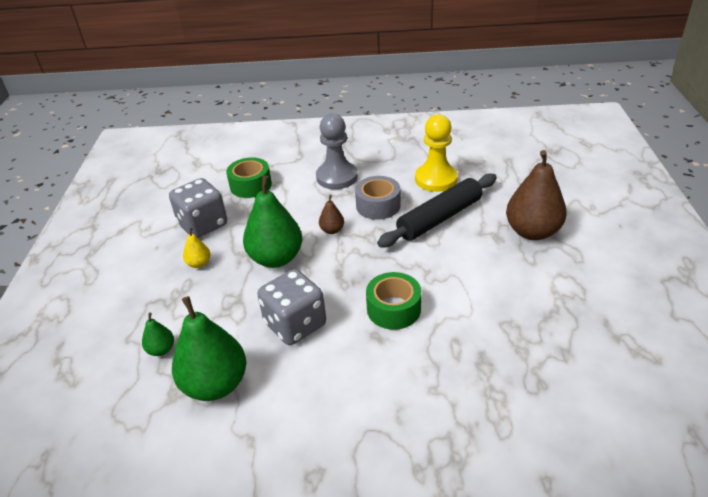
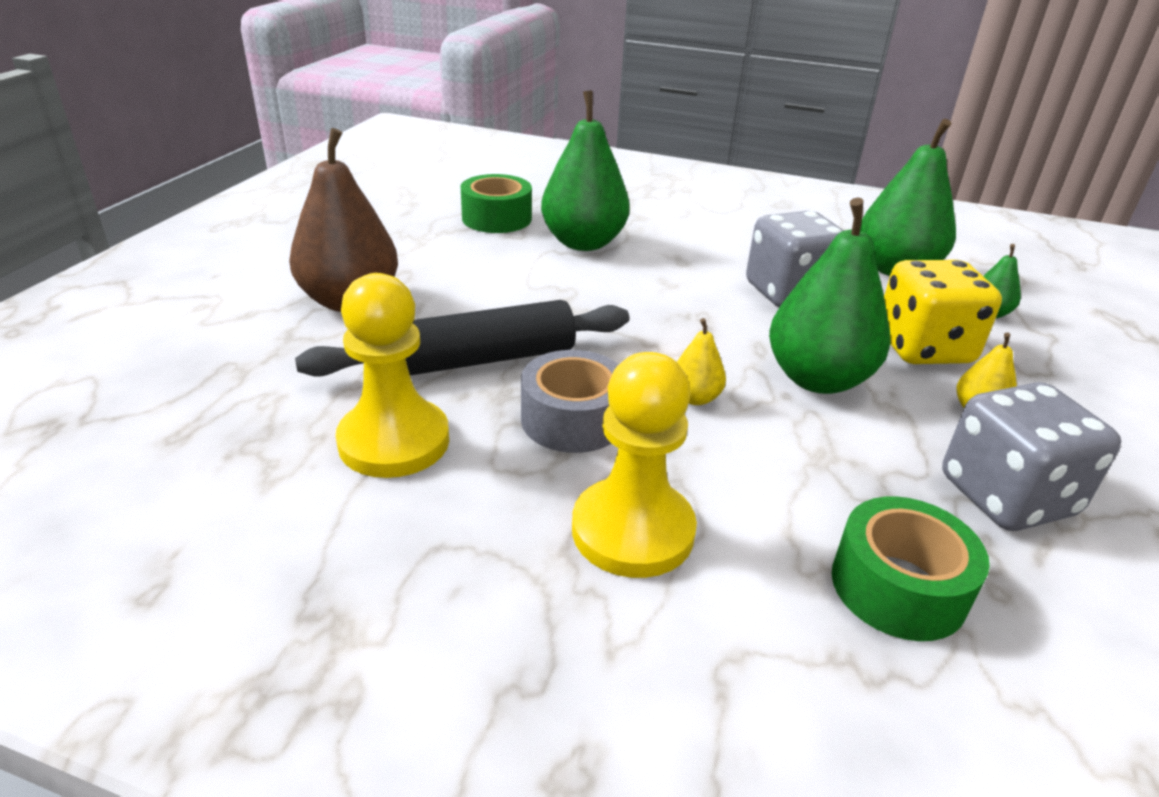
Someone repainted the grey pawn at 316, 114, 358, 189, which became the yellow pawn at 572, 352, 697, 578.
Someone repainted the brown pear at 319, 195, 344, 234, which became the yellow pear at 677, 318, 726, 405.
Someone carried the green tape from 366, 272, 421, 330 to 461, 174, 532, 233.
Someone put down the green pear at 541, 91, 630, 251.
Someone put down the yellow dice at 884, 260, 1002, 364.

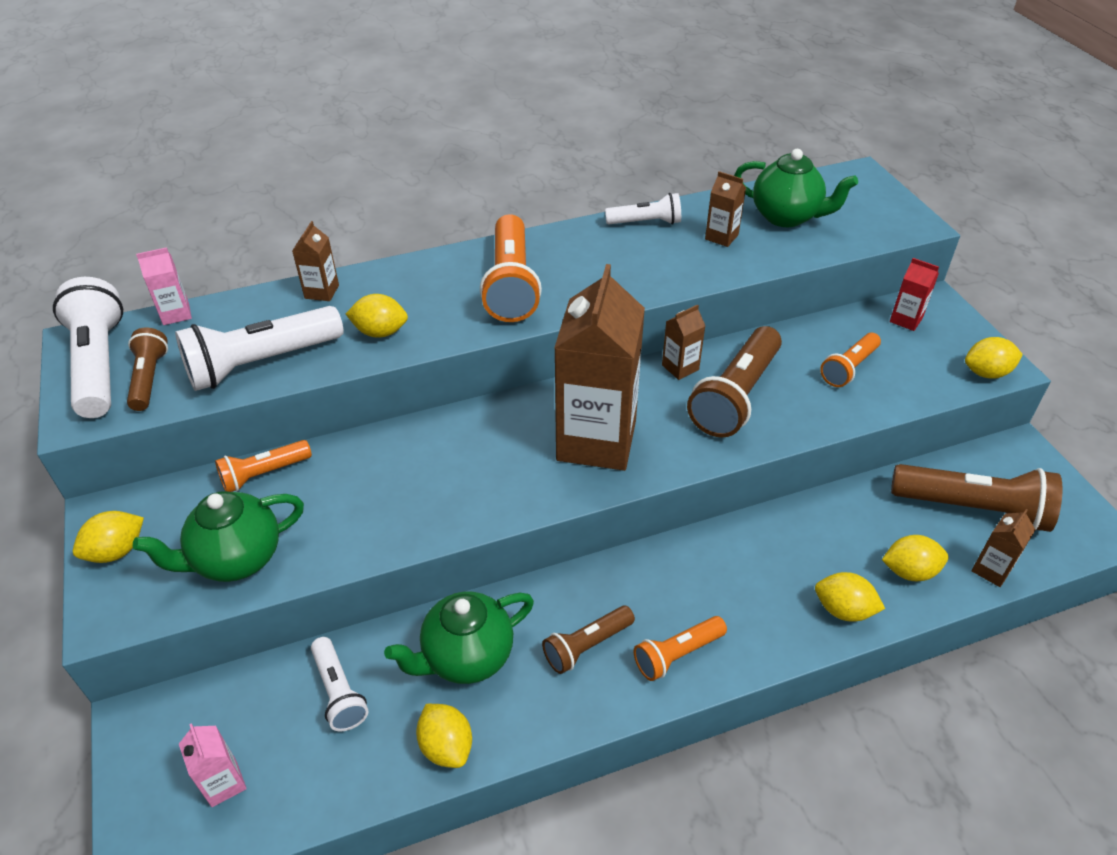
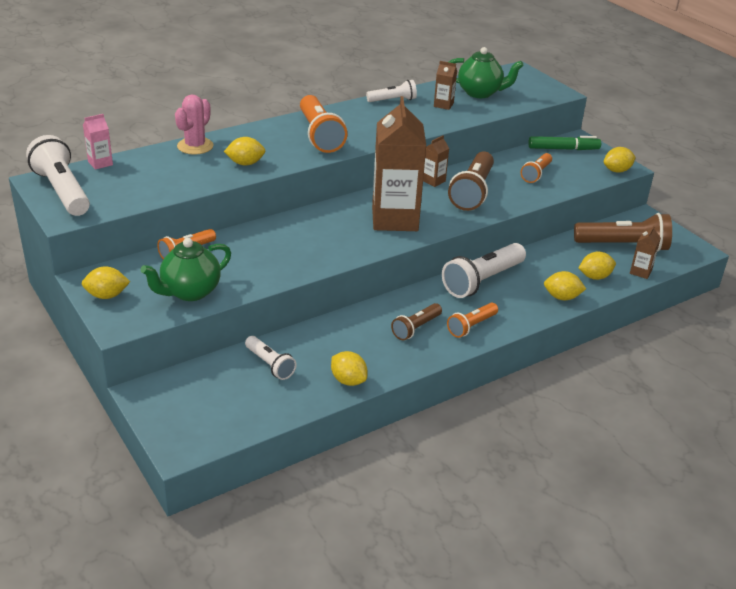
Someone rotated the yellow lemon at 73, 511, 144, 563 by 45 degrees clockwise.
Someone took away the brown flashlight at 127, 328, 168, 411.
Someone carried the white flashlight from 175, 306, 344, 391 to 442, 243, 526, 298.
Someone took away the pink carton at 179, 723, 247, 807.
Someone swapped the brown carton at 292, 221, 339, 301 for the pink cactus at 175, 95, 214, 155.
Someone took away the green teapot at 384, 592, 534, 684.
Someone swapped the red carton at 890, 258, 939, 331 for the green marker at 528, 136, 601, 150.

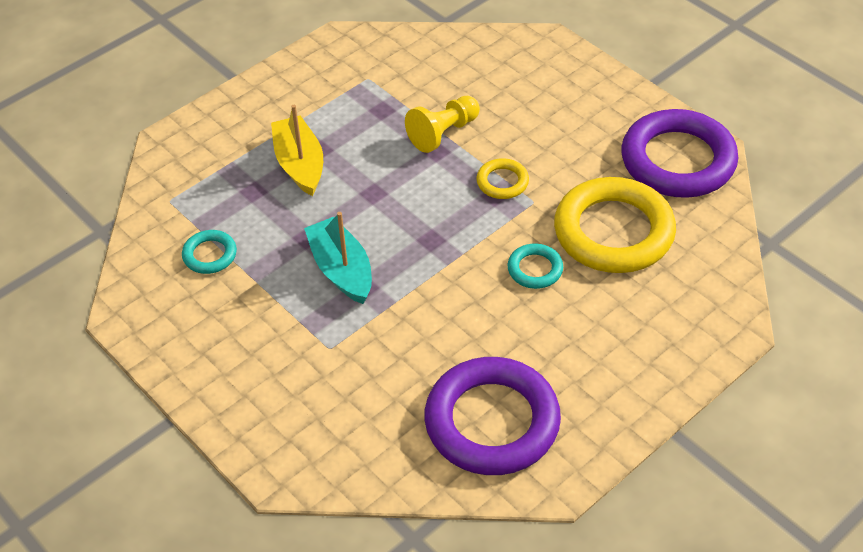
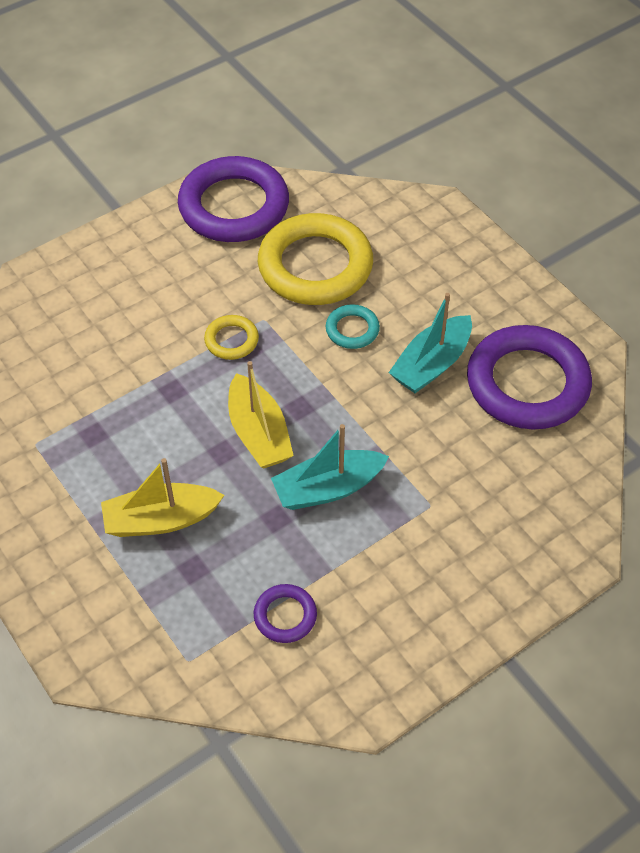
Someone repainted the turquoise ring at 182, 230, 237, 274, which became the purple ring at 254, 584, 317, 643.
Someone took away the yellow pawn at 405, 96, 480, 153.
Someone put down the yellow boat at 228, 361, 294, 468.
Someone put down the turquoise boat at 388, 293, 472, 393.

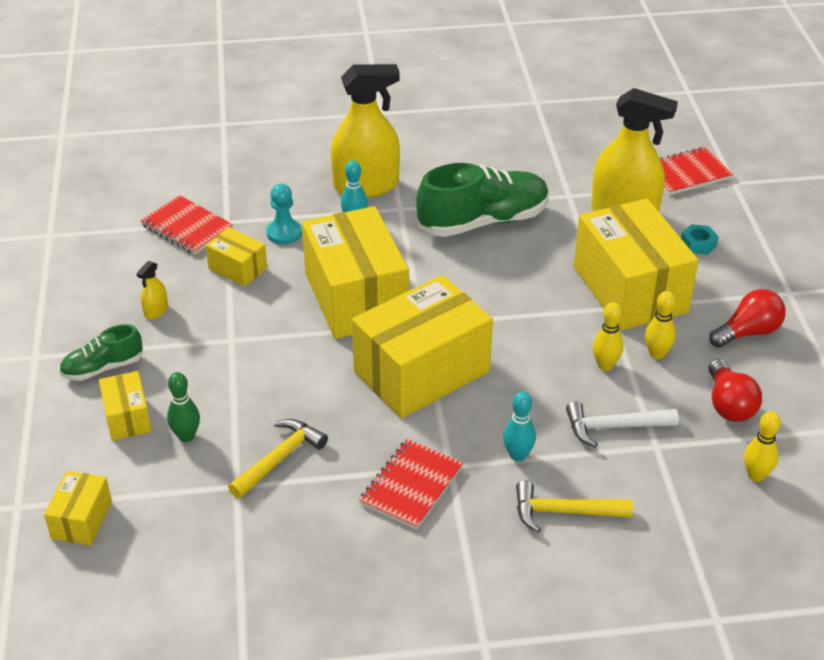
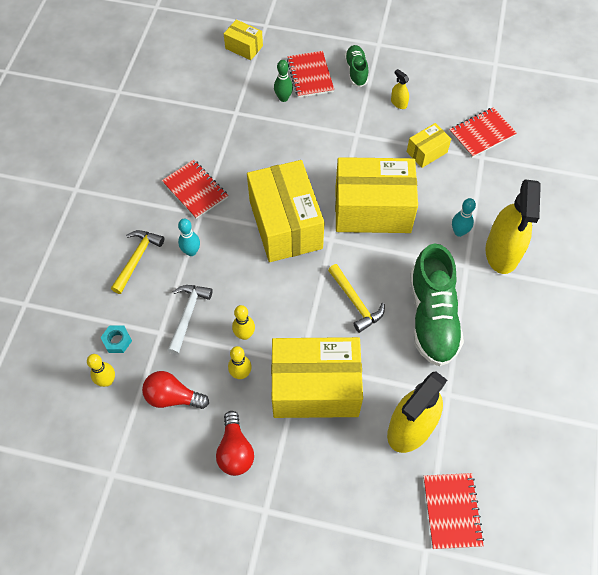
Someone swapped the yellow box at 99, 371, 152, 441 for the red notebook at 287, 51, 334, 98.
Someone carried the yellow hammer from 228, 419, 328, 498 to 328, 264, 385, 333.
Someone took away the turquoise pawn at 266, 184, 302, 245.
Someone carried the turquoise nut from 681, 224, 719, 255 to 100, 325, 132, 353.

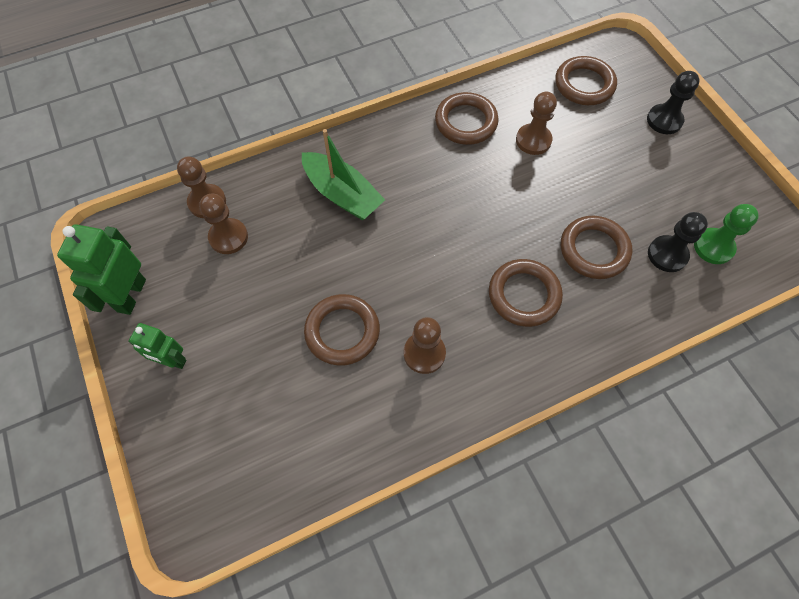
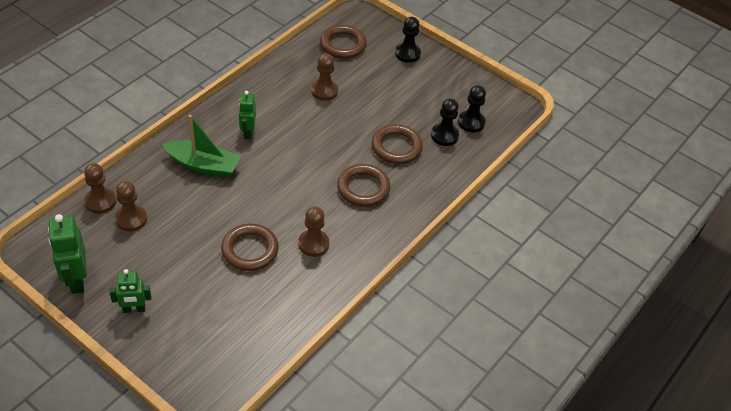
Someone took away the brown ring at 435, 92, 499, 145.
Someone repainted the green pawn at 694, 204, 759, 264, which became the black pawn at 458, 85, 486, 132.
Someone put down the green robot at 239, 91, 256, 139.

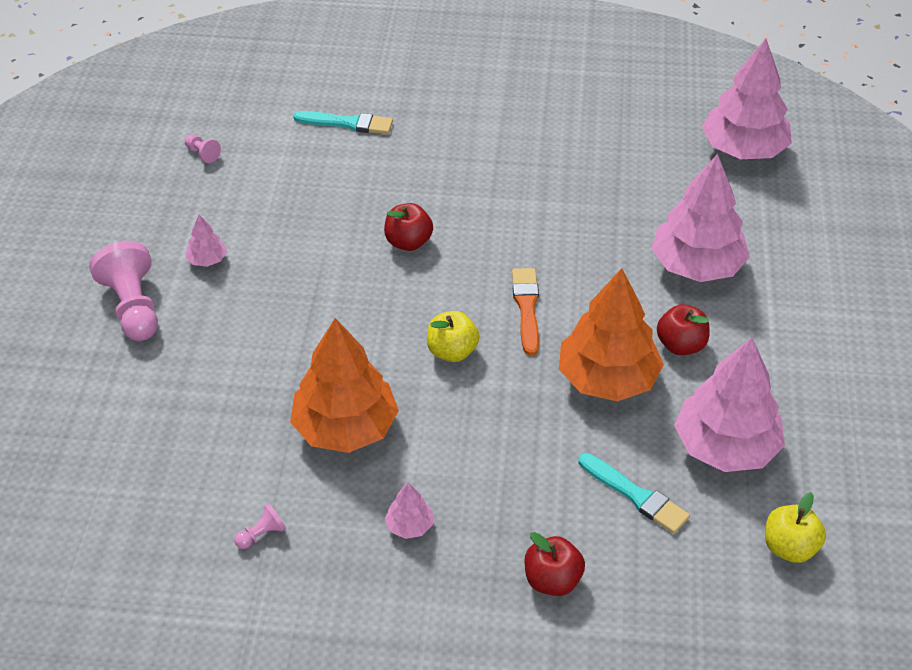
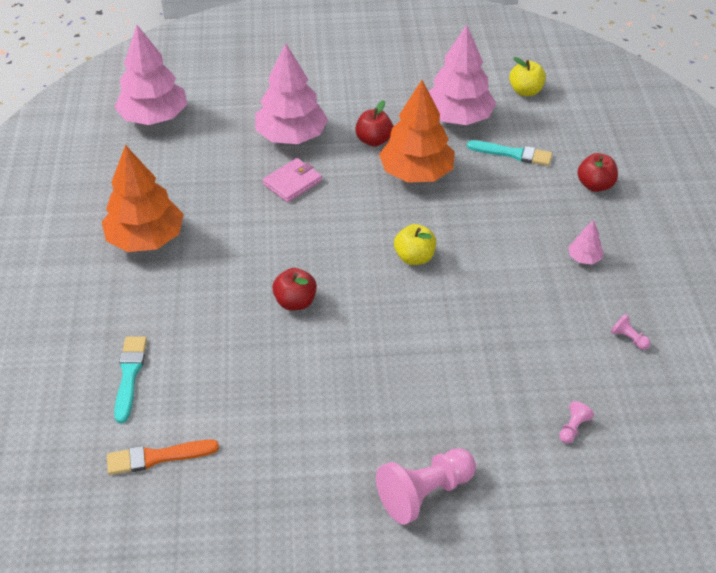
Someone carried the pink pawn from 185, 135, 221, 163 to 559, 401, 594, 444.
Someone took away the pink tree at 185, 215, 227, 267.
Someone carried the orange tree from 290, 318, 399, 453 to 102, 145, 184, 252.
Someone carried the orange brush from 512, 268, 539, 356 to 107, 440, 219, 475.
Someone rotated the turquoise brush at 578, 453, 690, 534 by 75 degrees clockwise.
Someone put down the pink wallet at 263, 158, 322, 202.

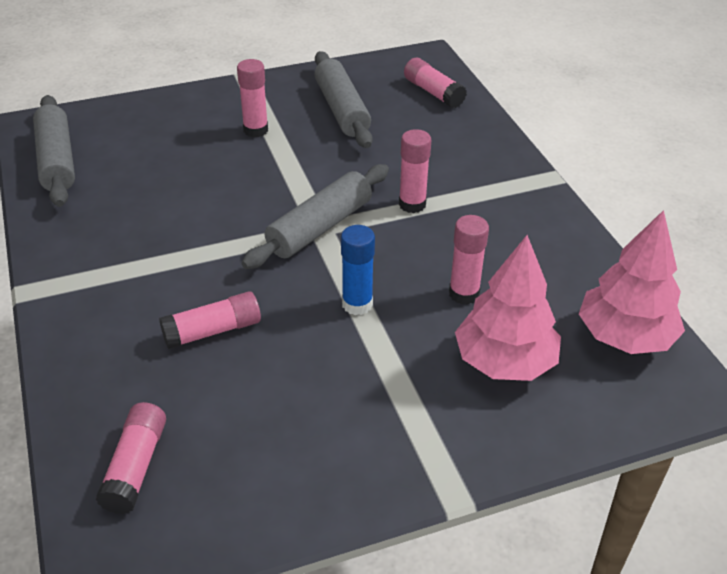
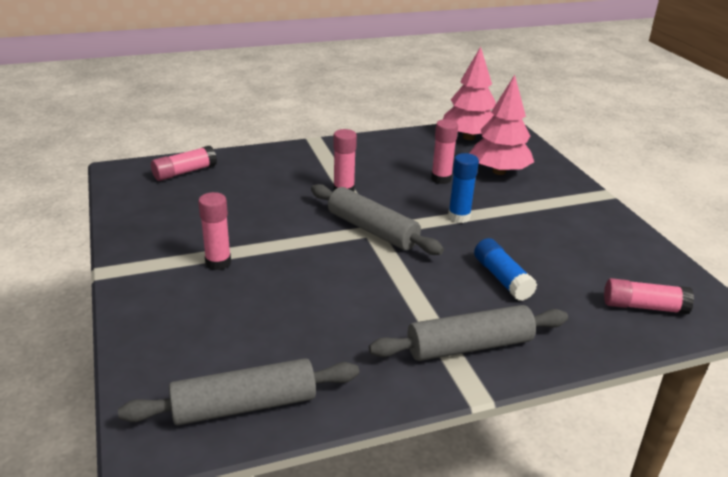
Someone repainted the pink glue stick at 159, 291, 261, 349, which became the blue glue stick at 474, 238, 537, 301.
Someone carried the grey rolling pin from 314, 51, 373, 148 to 369, 305, 568, 361.

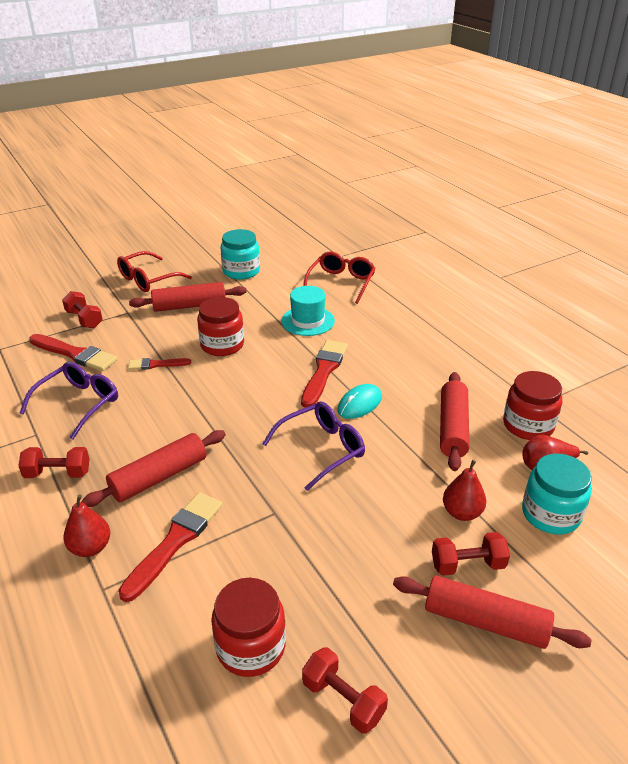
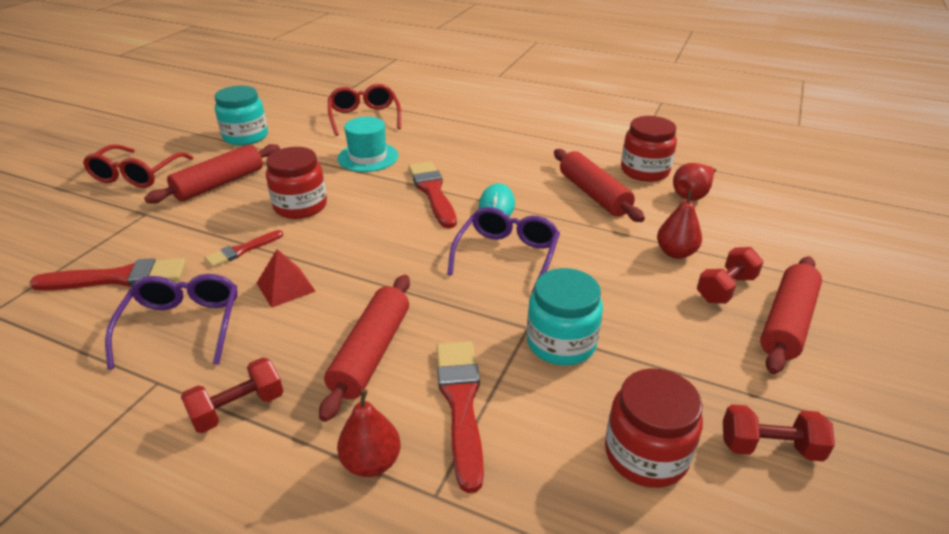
Someone took away the red dumbbell at 62, 291, 103, 328.
Someone rotated the red rolling pin at 393, 575, 592, 649 by 45 degrees counterclockwise.
Someone carried the turquoise jar from 522, 453, 592, 534 to 527, 268, 603, 366.
Someone put down the red pyramid at 257, 249, 316, 308.

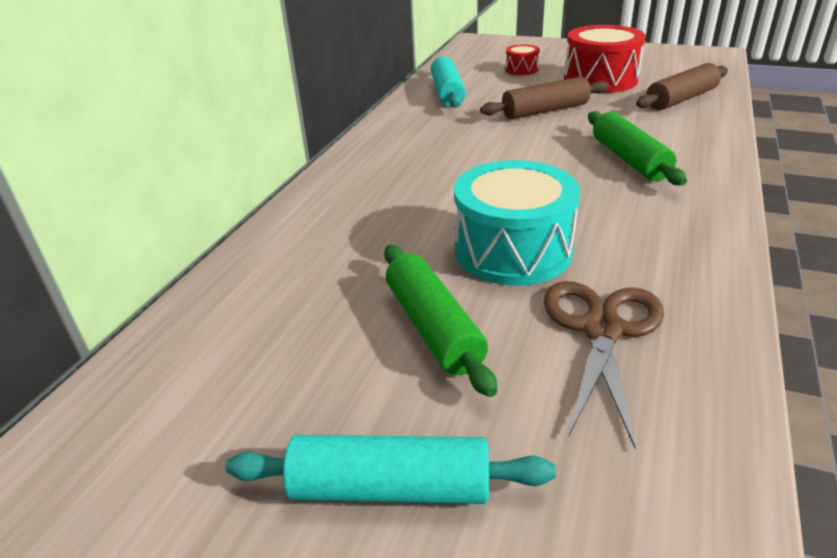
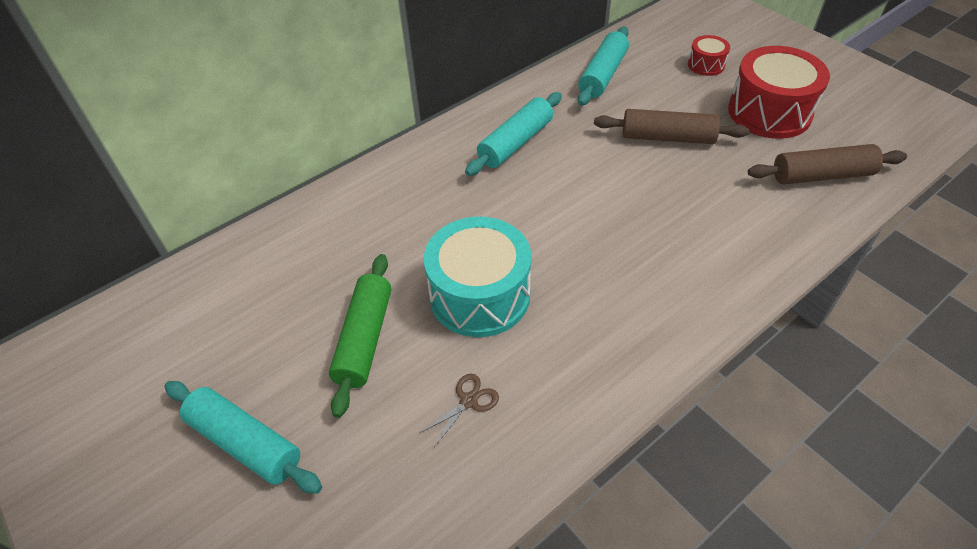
Someone scaled the brown scissors at 544, 281, 664, 449 by 0.48.
Someone took away the green rolling pin at 588, 111, 687, 185.
Someone put down the turquoise rolling pin at 465, 92, 562, 176.

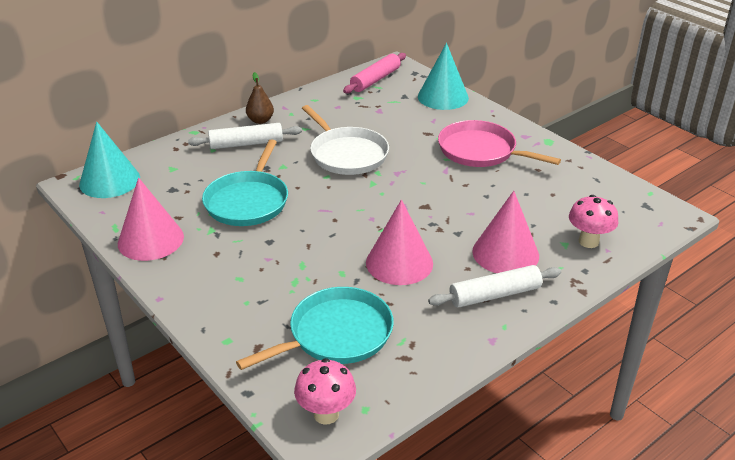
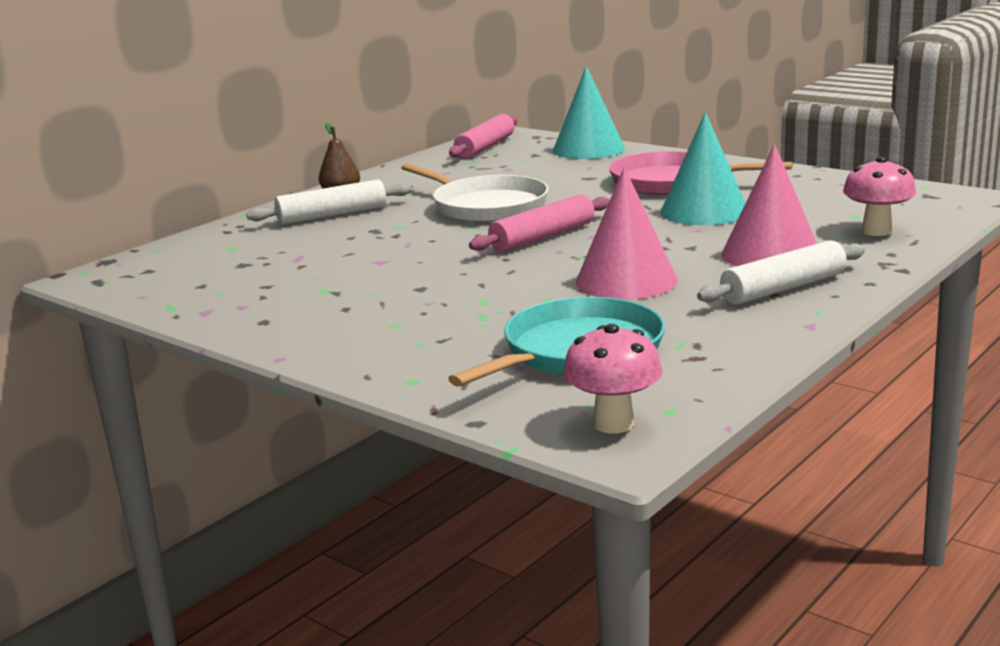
Someone carried the turquoise cone from 79, 122, 140, 198 to 661, 112, 745, 225.
Someone took away the pink cone at 118, 178, 184, 261.
Someone took away the turquoise pan at 202, 139, 288, 226.
Someone put down the pink rolling pin at 469, 194, 610, 252.

